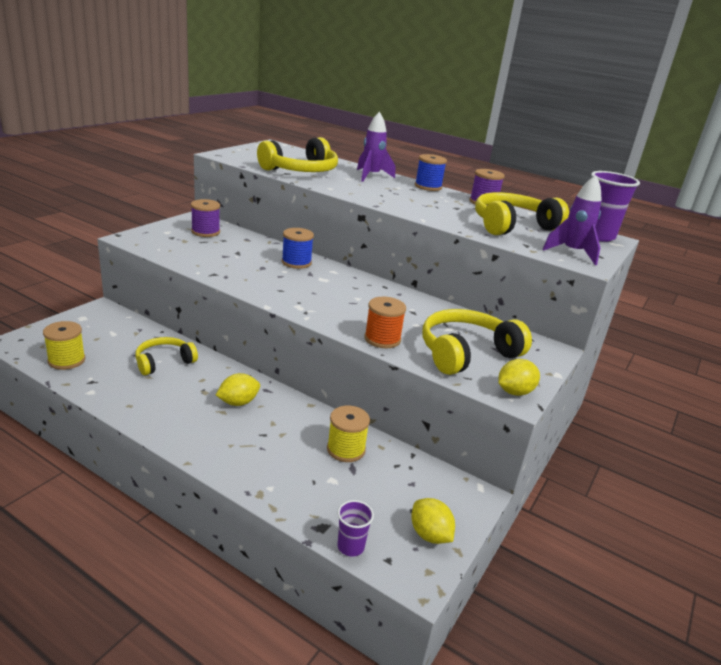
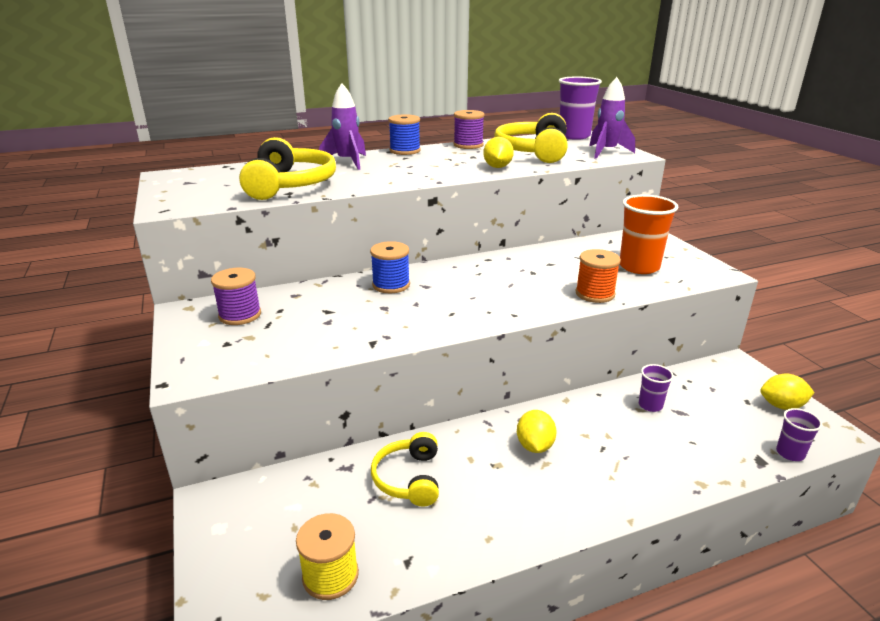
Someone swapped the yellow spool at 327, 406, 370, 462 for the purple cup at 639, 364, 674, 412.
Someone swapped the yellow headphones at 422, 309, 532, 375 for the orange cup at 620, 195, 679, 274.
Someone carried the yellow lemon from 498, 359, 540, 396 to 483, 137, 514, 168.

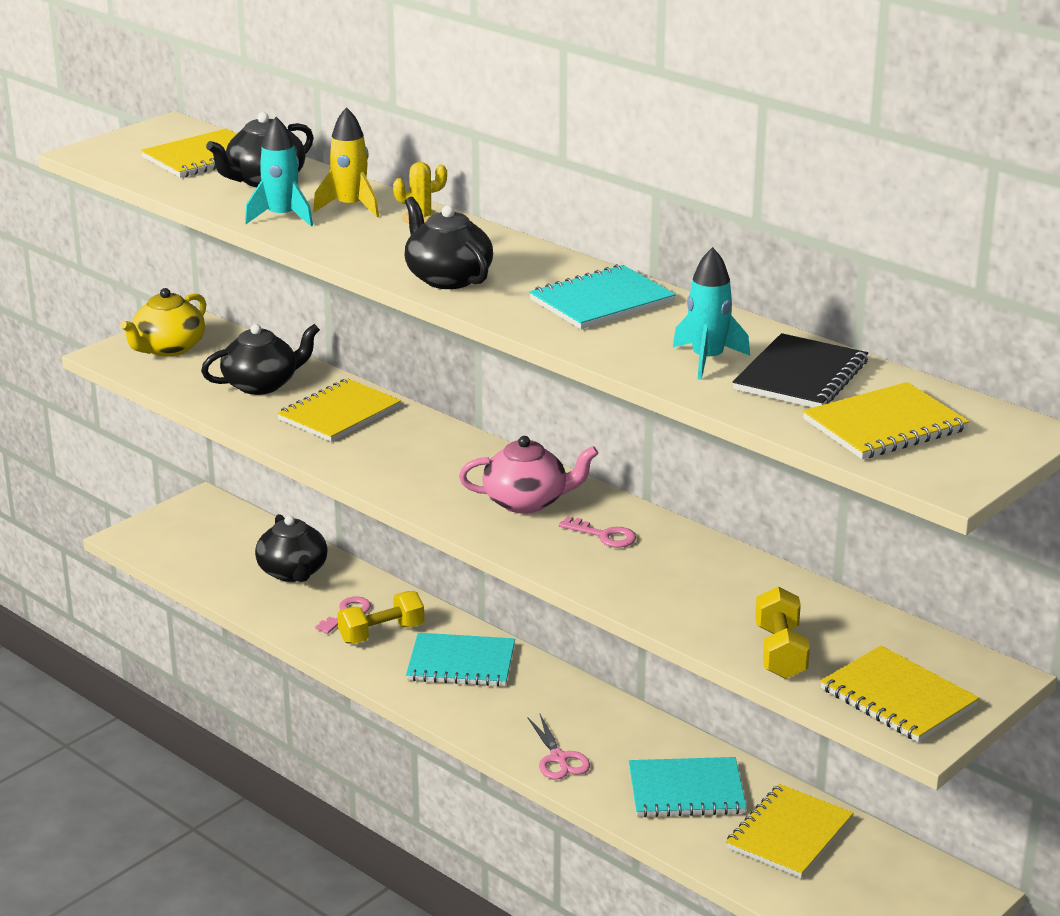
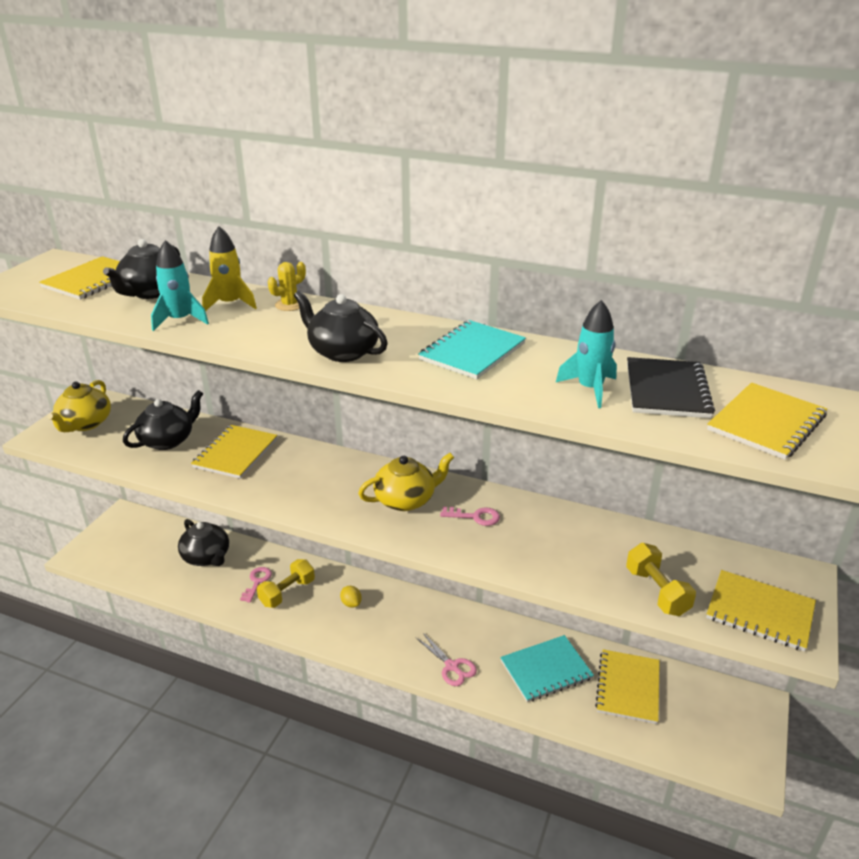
Someone swapped the turquoise notebook at 406, 633, 515, 686 for the yellow lemon at 340, 586, 362, 608.
Someone repainted the pink teapot at 459, 436, 598, 514, which became the yellow teapot at 358, 453, 454, 511.

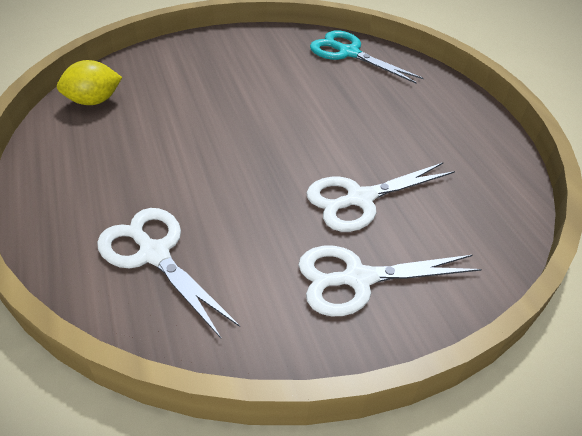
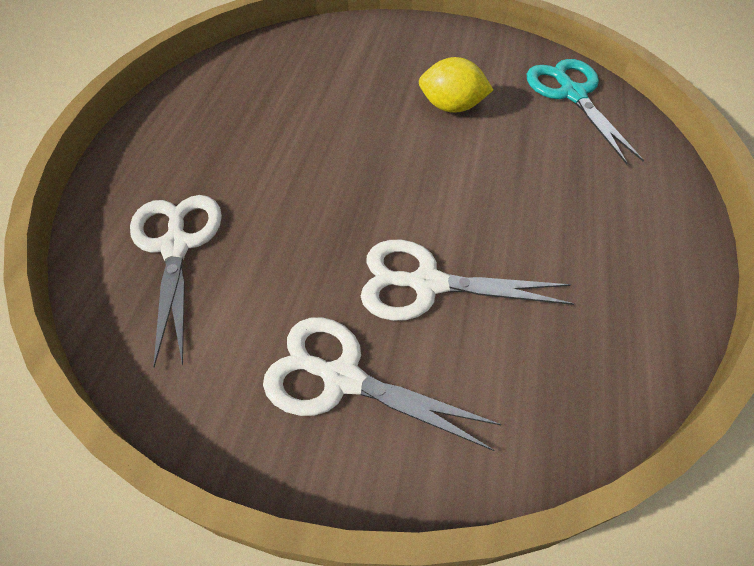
Someone carried the yellow lemon from 57, 60, 122, 105 to 419, 57, 493, 113.

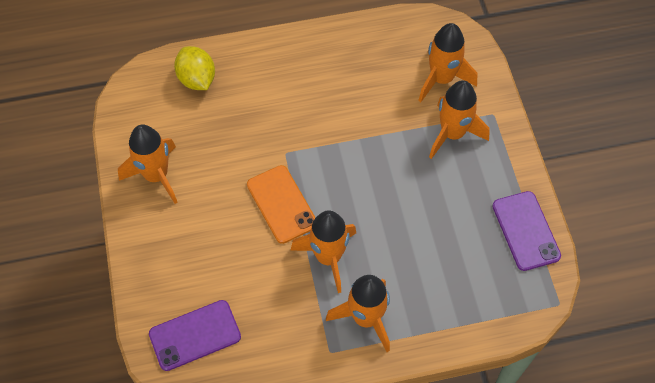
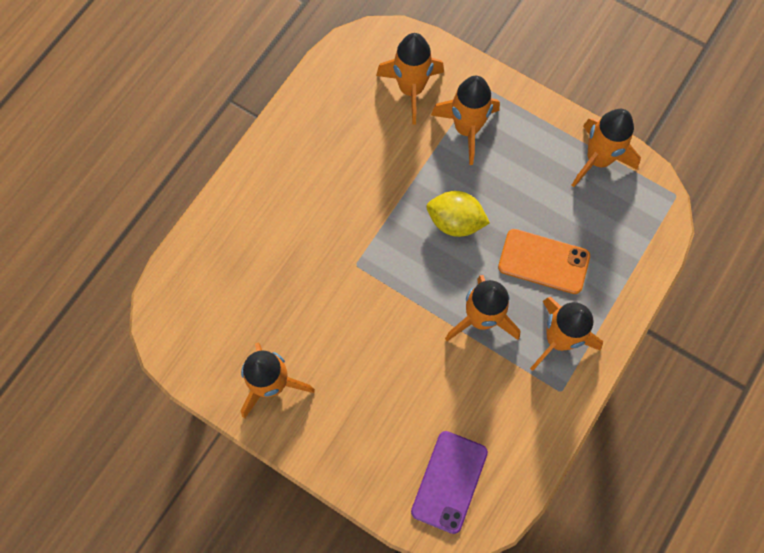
Someone carried the yellow lemon from 174, 46, 215, 90 to 427, 191, 490, 237.
Someone carried the orange phone from 247, 165, 316, 244 to 498, 229, 590, 294.
Someone swapped the purple phone at 492, 191, 561, 271 for the orange rocket at 572, 109, 641, 187.

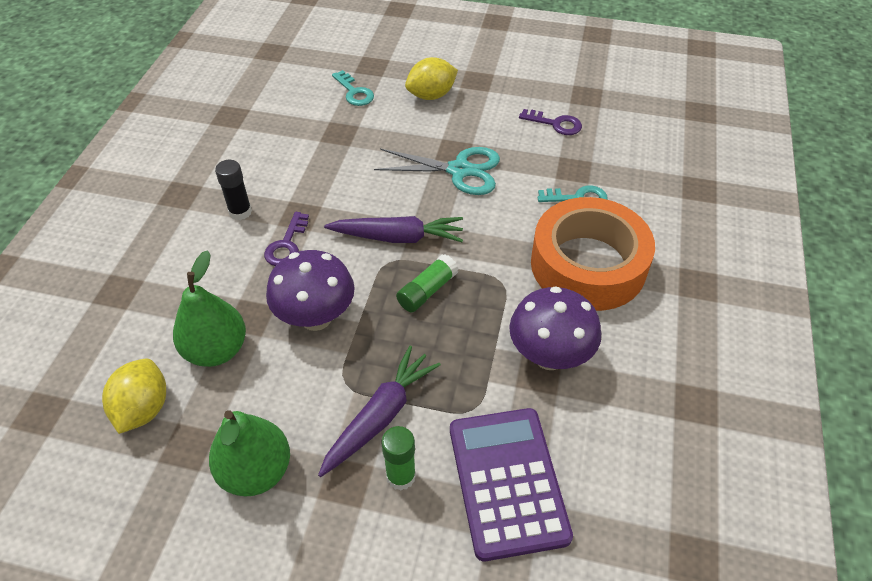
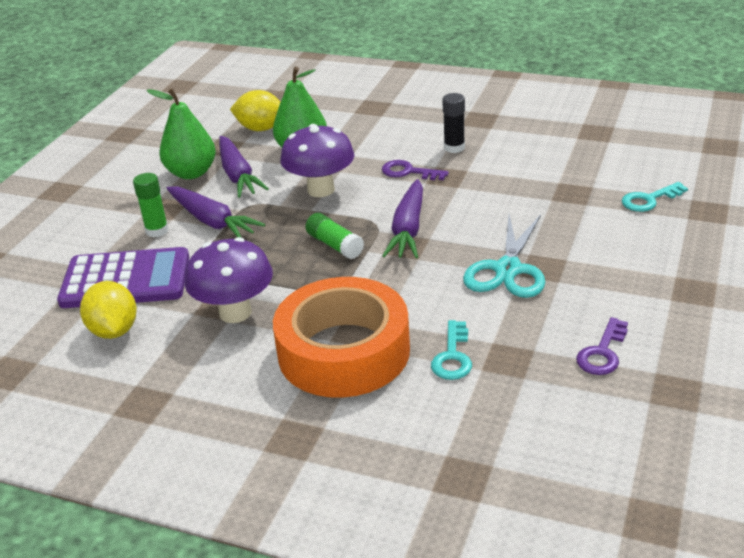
Someone carried the yellow lemon from 405, 57, 458, 100 to 80, 281, 137, 339.
Someone put down the purple carrot at 219, 136, 269, 198.

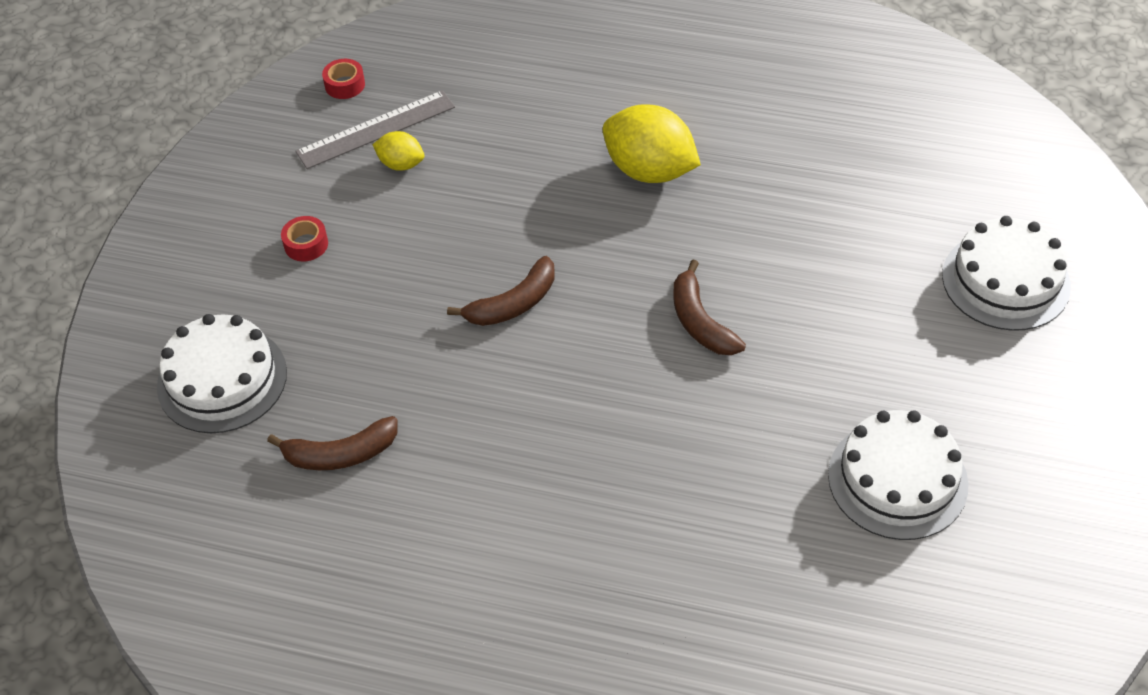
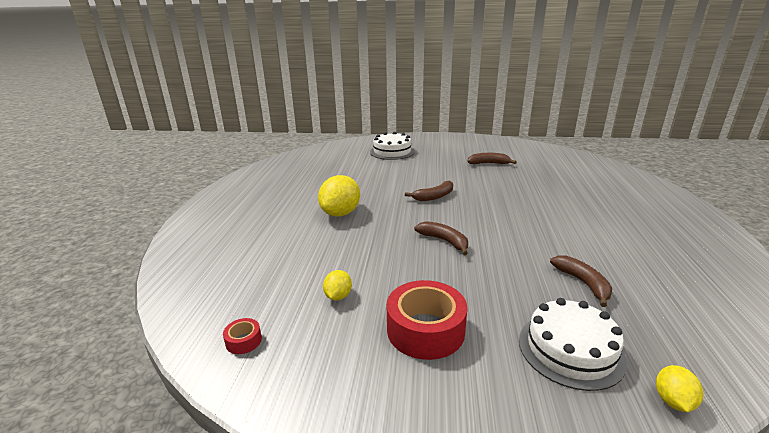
Someone scaled the red tape at 281, 216, 328, 261 by 2.27.
Someone took away the grey ruler at 295, 90, 455, 169.
Someone swapped the white cake at 828, 410, 968, 540 for the brown banana at 467, 153, 517, 164.
Someone put down the yellow lemon at 656, 365, 703, 412.

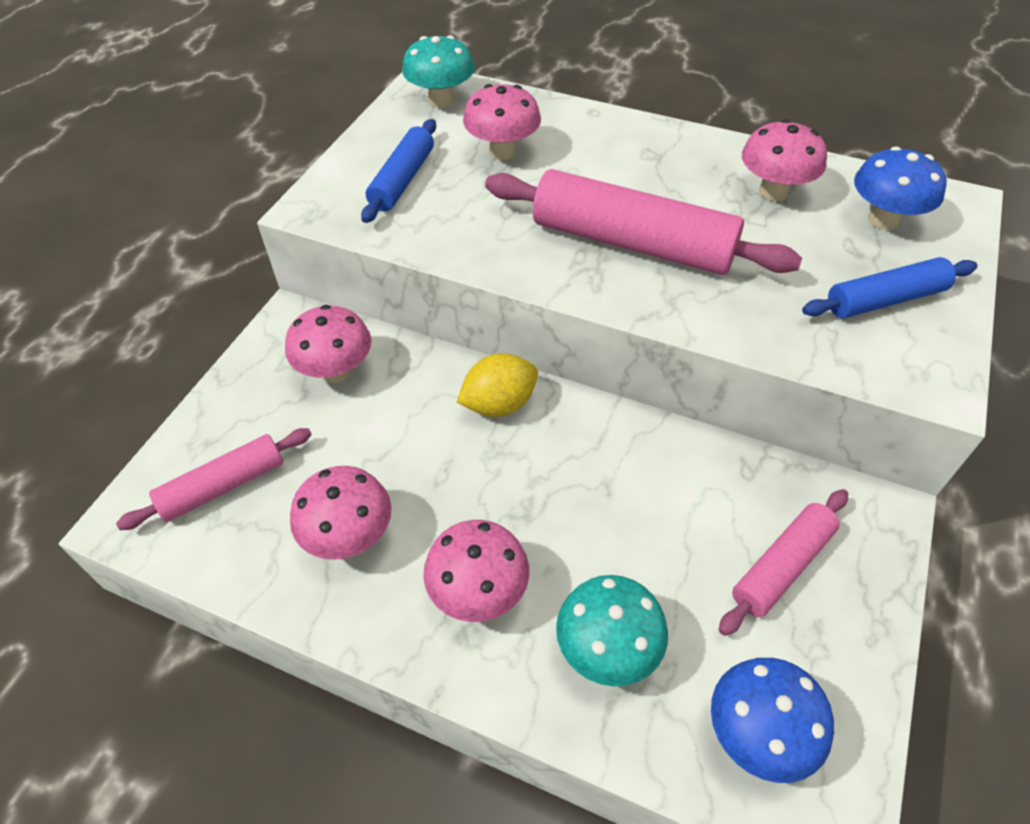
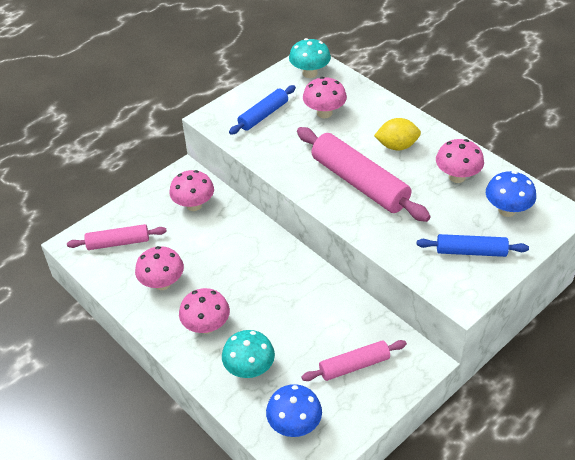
Someone carried the yellow lemon from 457, 353, 538, 417 to 374, 118, 421, 150.

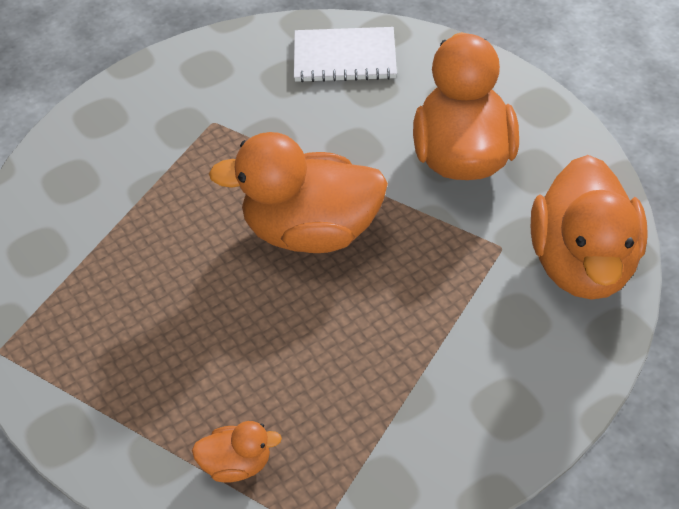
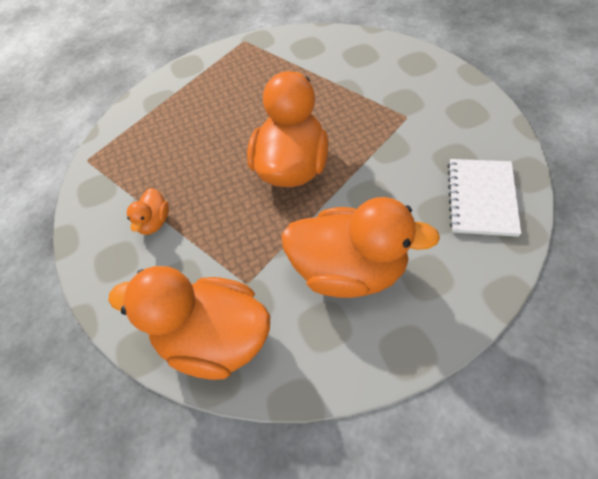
Someone carried the orange duck from 192, 421, 282, 482 to 127, 188, 169, 235.

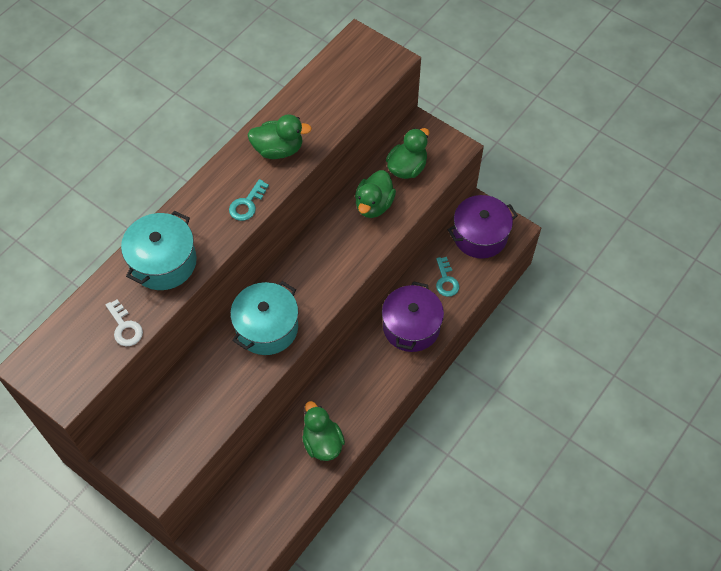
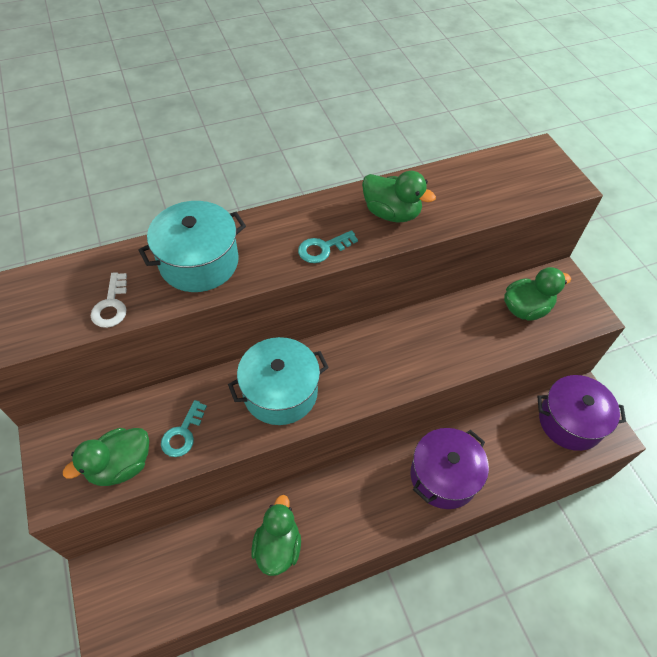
Someone carried the green duck from 355, 170, 396, 218 to 63, 428, 149, 486.
Someone carried the turquoise key from 436, 257, 459, 297 to 161, 400, 207, 457.

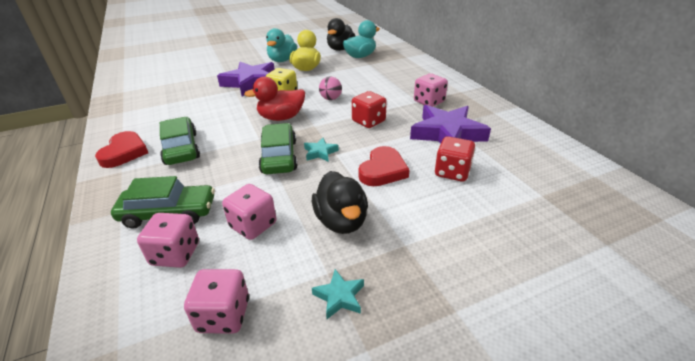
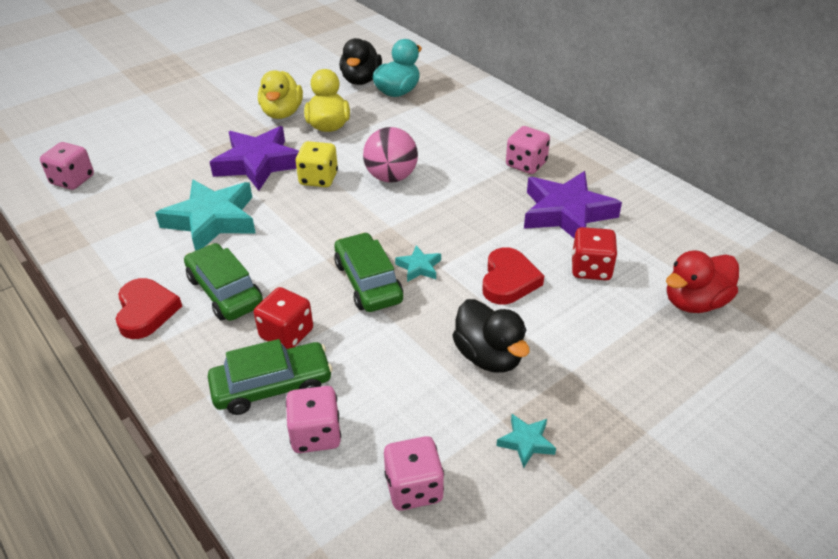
Someone carried the pink dice from 222, 184, 276, 240 to 40, 142, 94, 190.
Someone carried the red duck from 244, 77, 305, 121 to 666, 250, 739, 313.
Someone repainted the turquoise duck at 266, 28, 297, 62, which became the yellow duck at 258, 71, 303, 119.
Someone scaled the pink ball at 319, 77, 342, 100 by 1.65.
Someone carried the red dice from 352, 91, 387, 128 to 254, 287, 313, 349.
Someone put down the turquoise star at 155, 180, 256, 251.

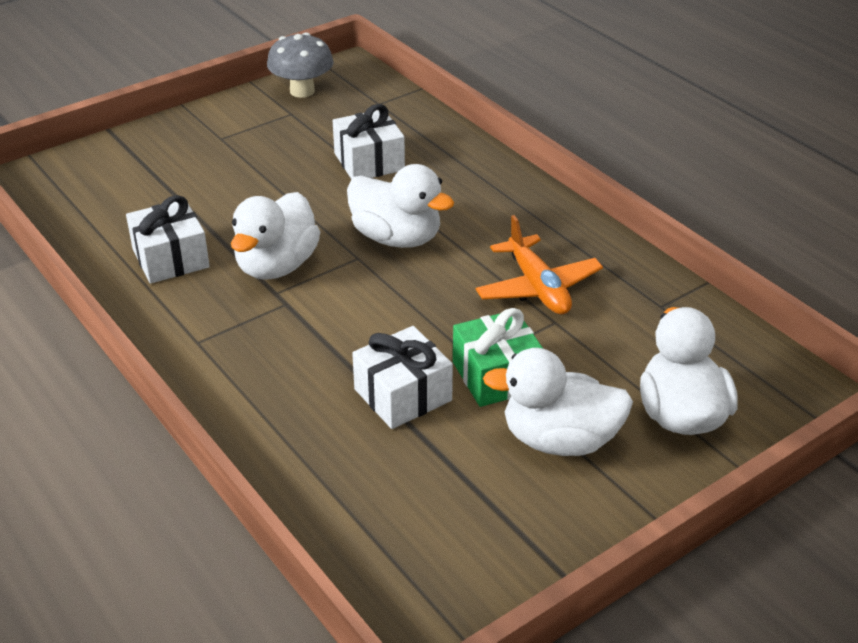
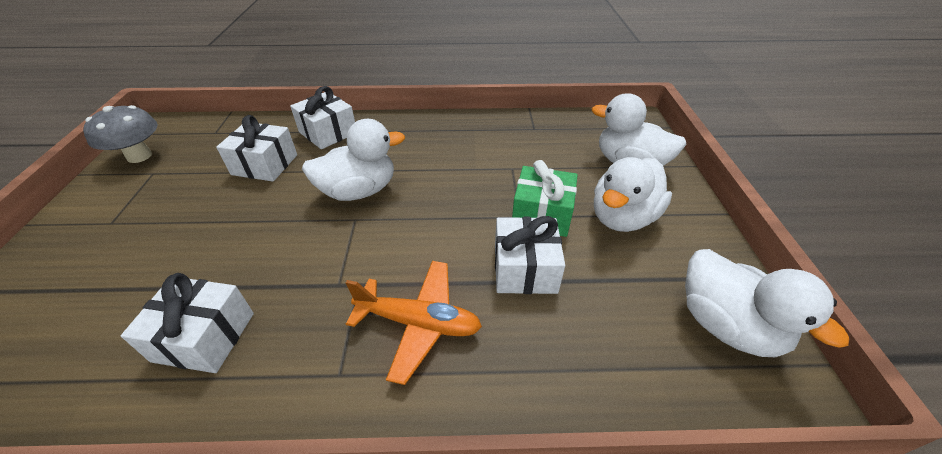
Someone carried the white duck from 231, 192, 320, 280 to 685, 249, 849, 357.
Someone carried the orange plane from 476, 215, 603, 314 to 346, 261, 482, 385.
Someone put down the white gift at 290, 86, 355, 149.

